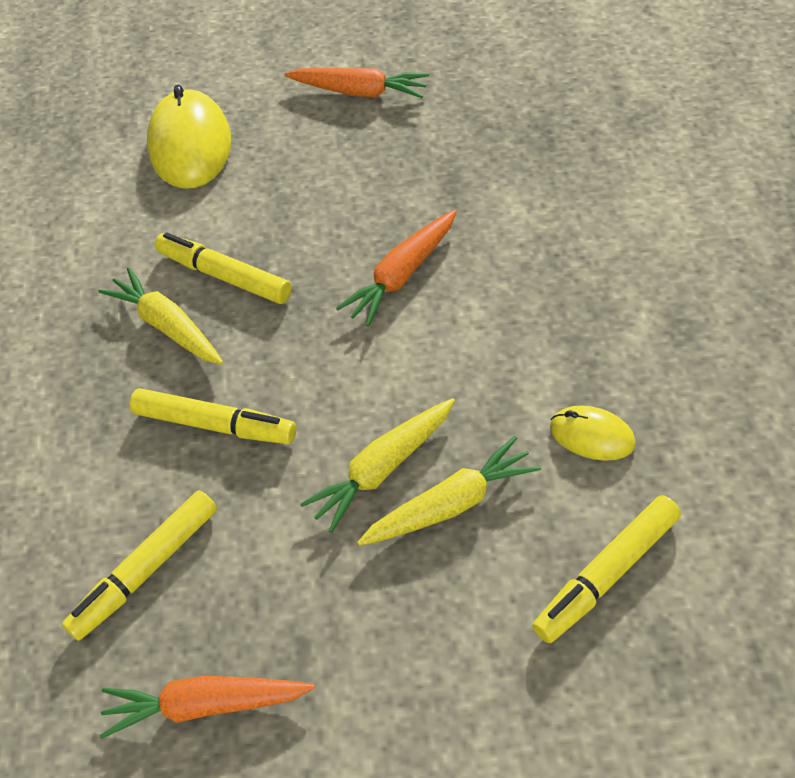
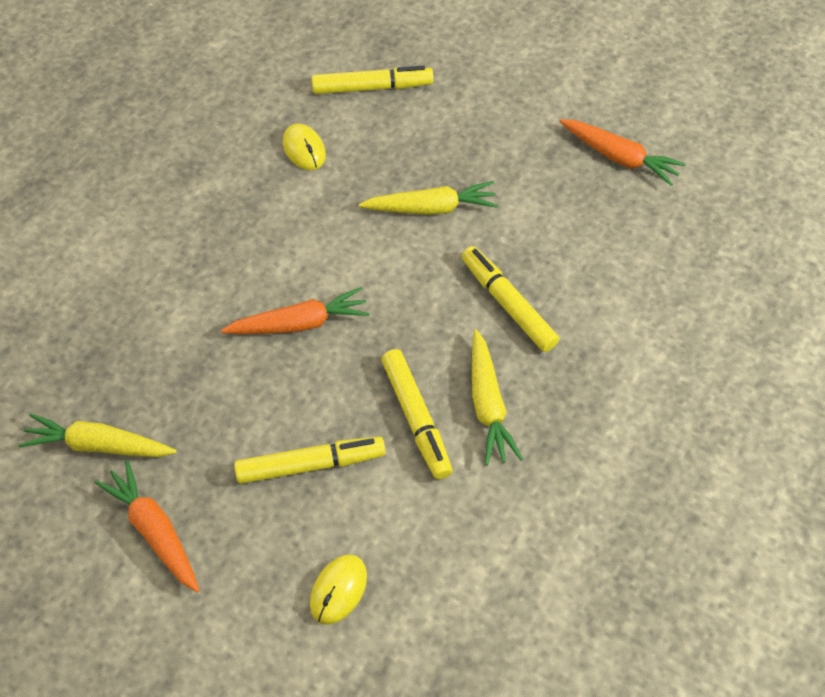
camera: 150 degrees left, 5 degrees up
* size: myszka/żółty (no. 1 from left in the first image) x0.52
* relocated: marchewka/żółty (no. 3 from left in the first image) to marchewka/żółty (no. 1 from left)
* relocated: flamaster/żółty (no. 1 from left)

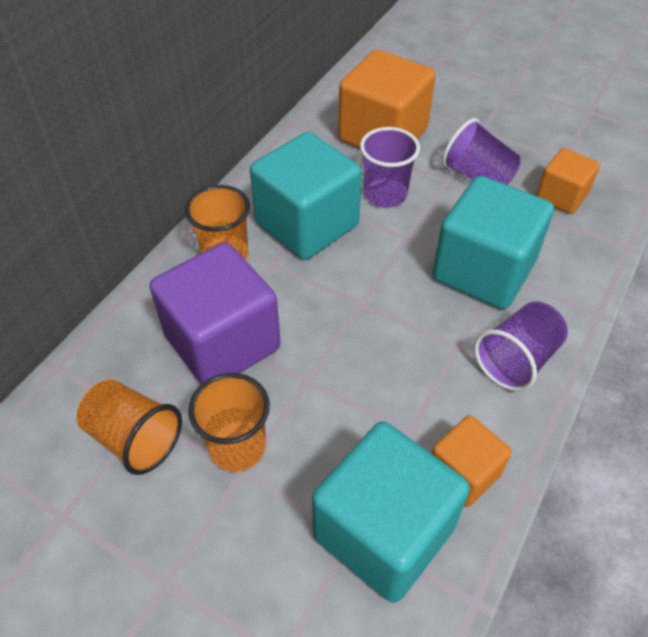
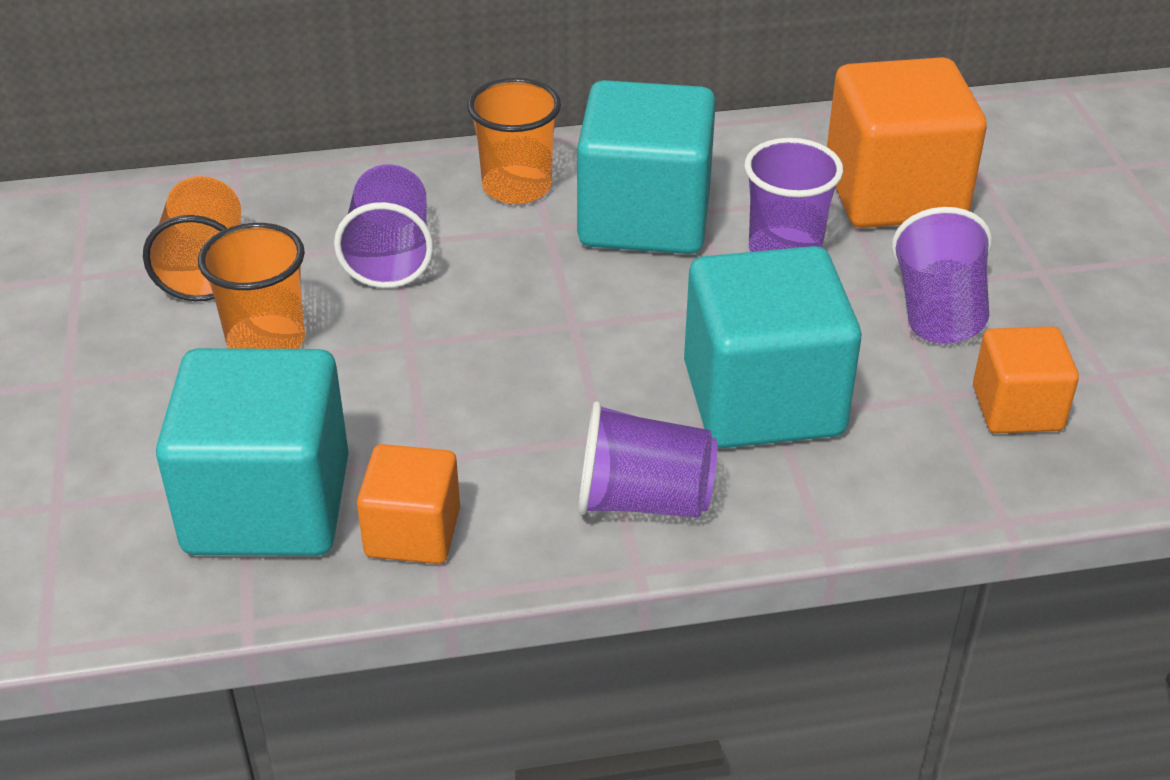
camera: 50 degrees right, 10 degrees down
* exchanged: sześcian/fioletowy to szklanka/fioletowy (no. 1 from left)

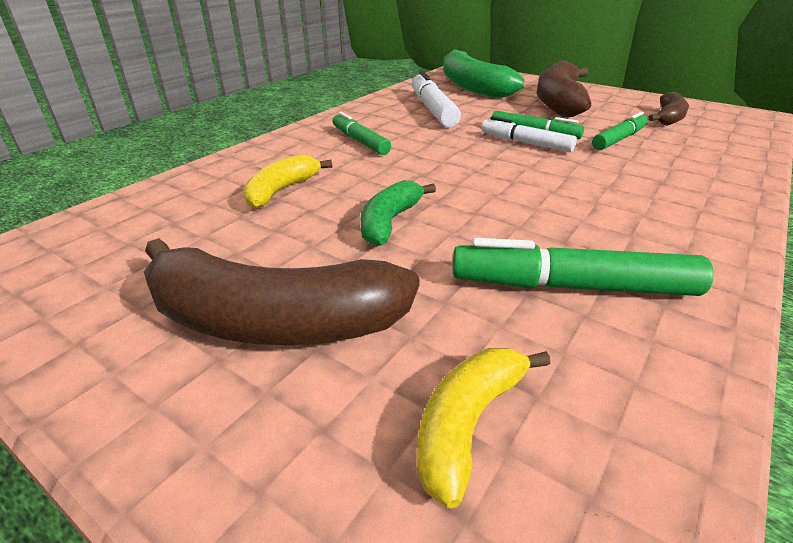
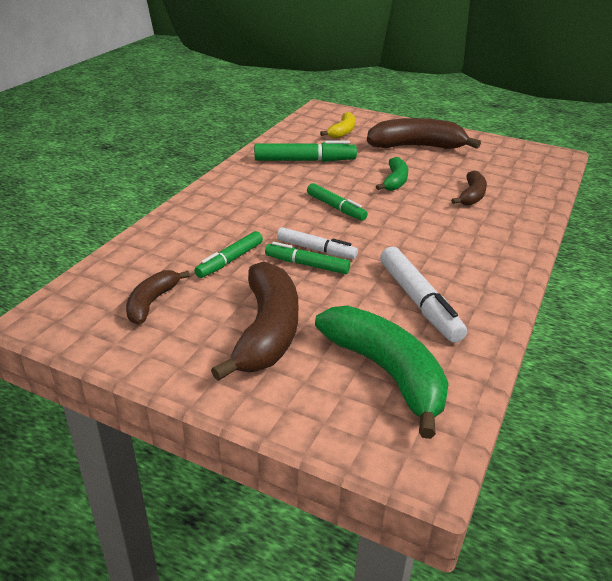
camera: 170 degrees right, 0 degrees up
* relocated: flamaster/zielony (no. 1 from left in the first image) to flamaster/zielony (no. 4 from left)
* colour: banan/żółty (no. 1 from left) to banan/brązowy (no. 4 from left)

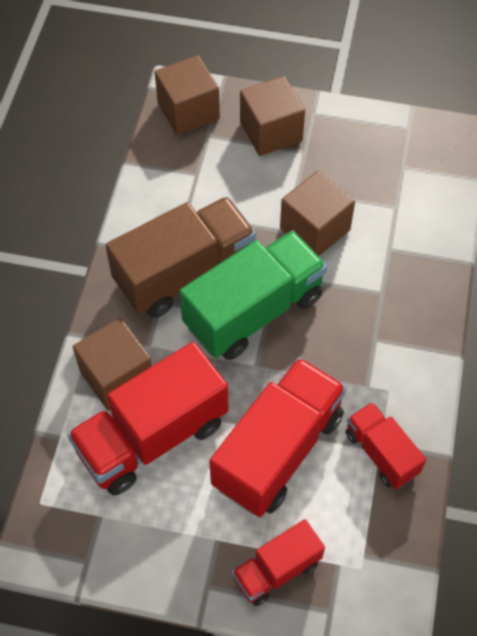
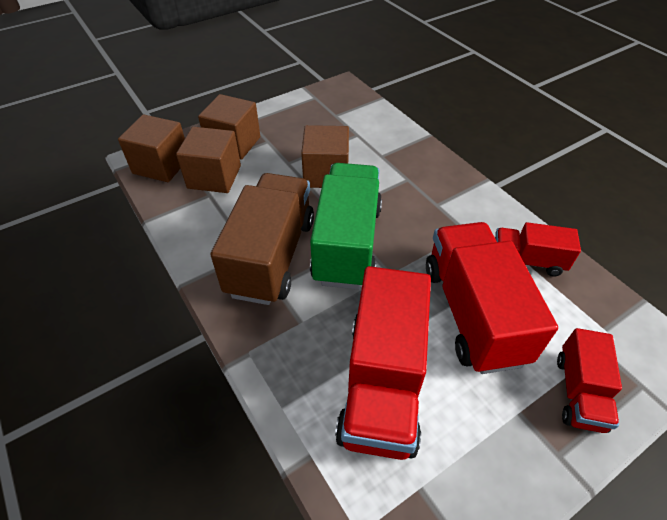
camera: 45 degrees left, 10 degrees down
* relocated: sześcian/brązowy (no. 1 from left in the first image) to sześcian/brązowy (no. 2 from left)

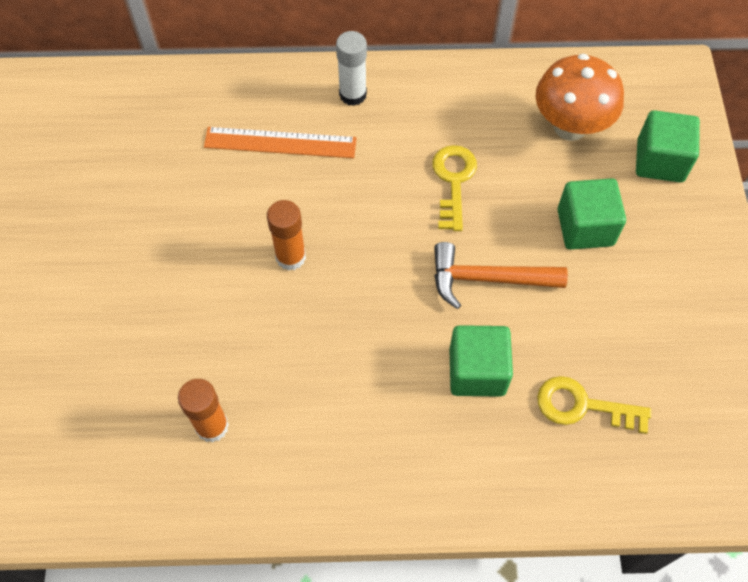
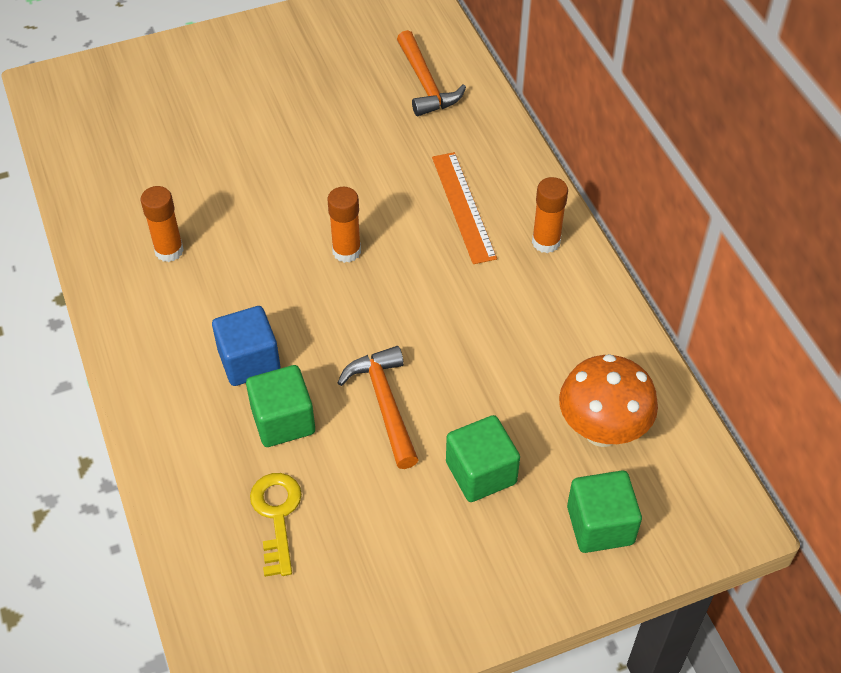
camera: 70 degrees right, 10 degrees down
* colour: klej w sztyfcie/biały to klej w sztyfcie/pomarańczowy (no. 3 from left)
* missing: klucz/żółty (no. 1 from left)
* appeared: młotek/pomarańczowy (no. 2 from left)
* appeared: sześcian/niebieski

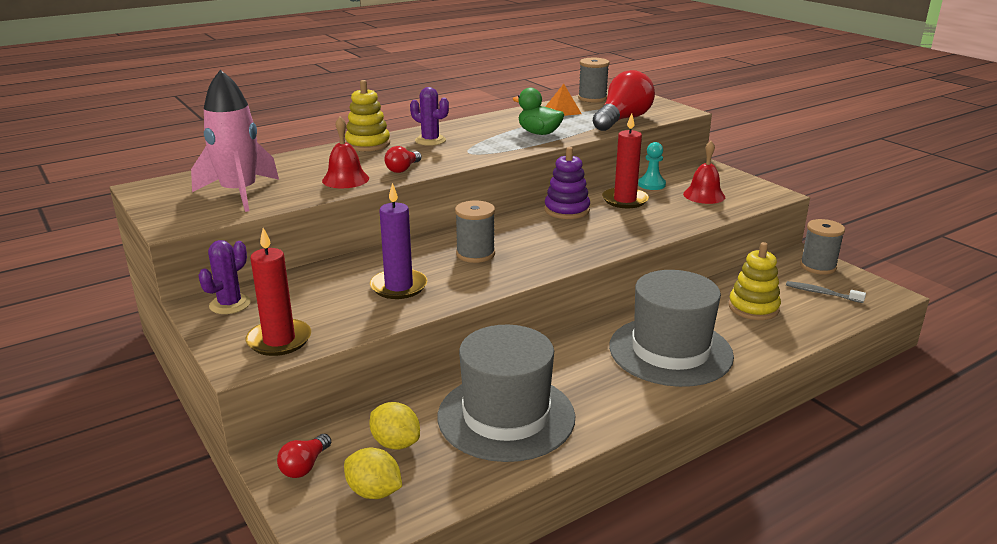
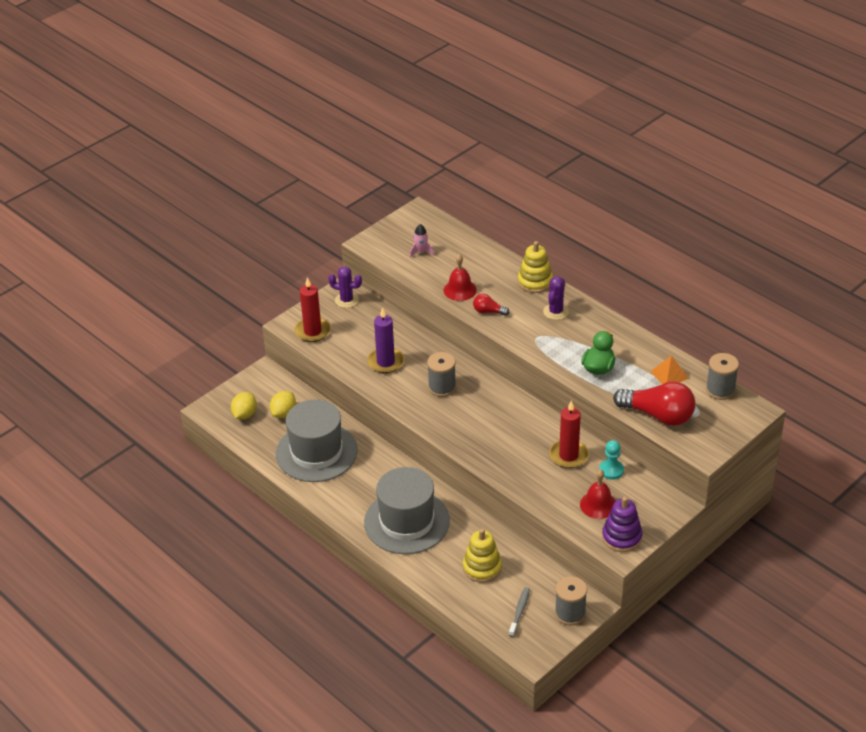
camera: 80 degrees right, 15 degrees up
* size: rakieta/różowy x0.43
* relocated: zabawka nakładanka/fioletowy
* missing: żarówka/czerwony (no. 1 from left)

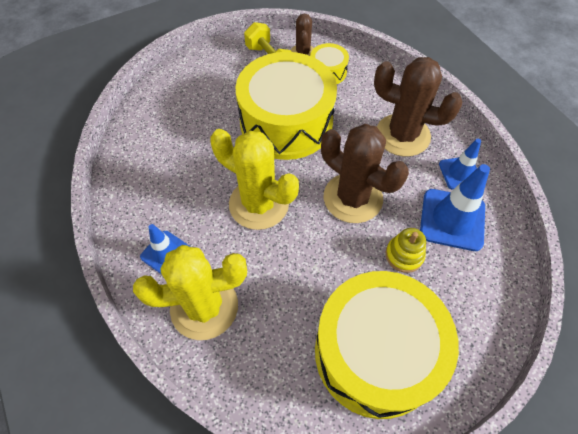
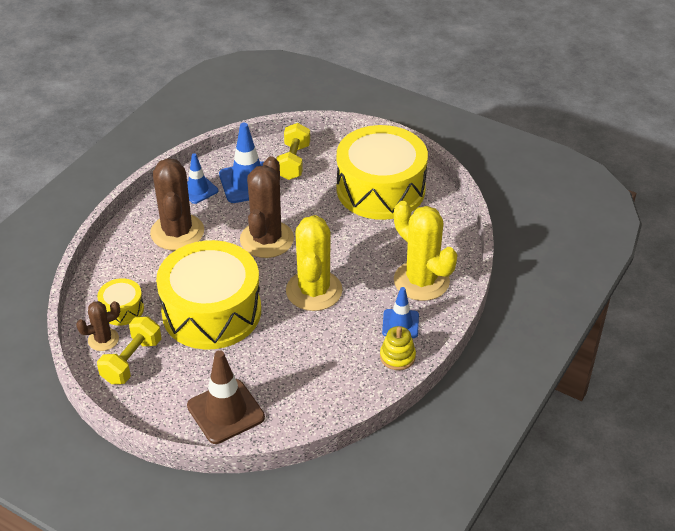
camera: 120 degrees left, 15 degrees down
* relocated: zabawka nakładanka/żółty
* appeared: hantel/żółty (no. 2 from left)
* appeared: pachołek/brązowy

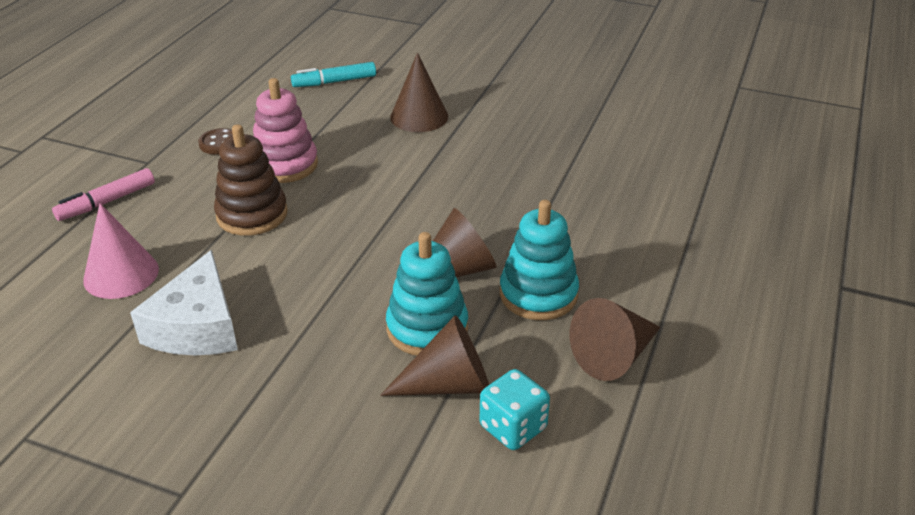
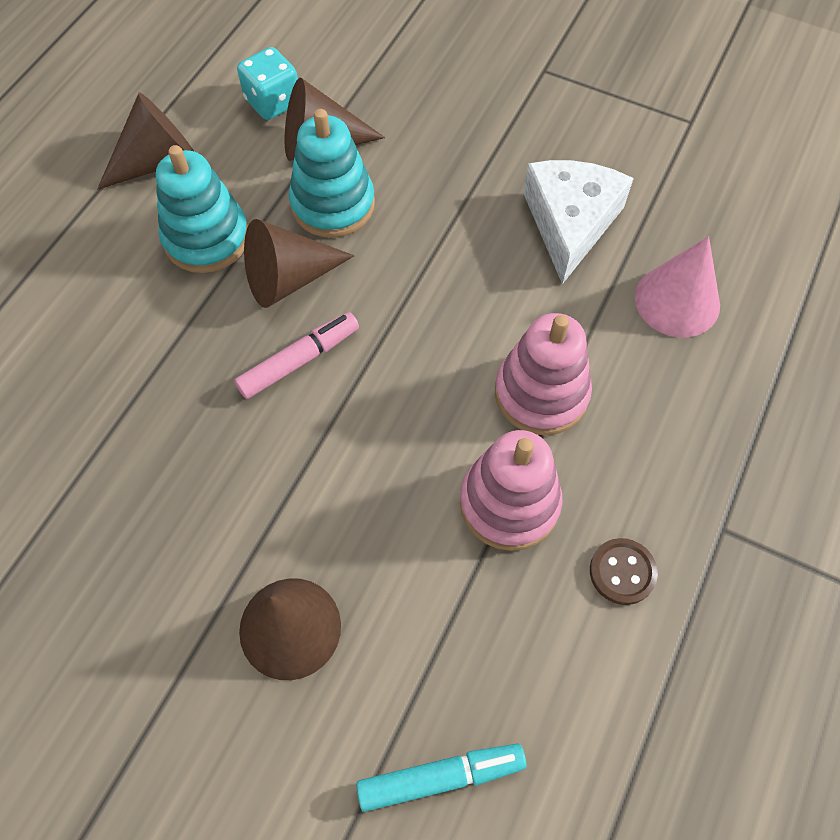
camera: 175 degrees left, 25 degrees up
* colour: zabawka nakładanka/brązowy to zabawka nakładanka/różowy (no. 2 from left)
* relocated: flamaster/różowy

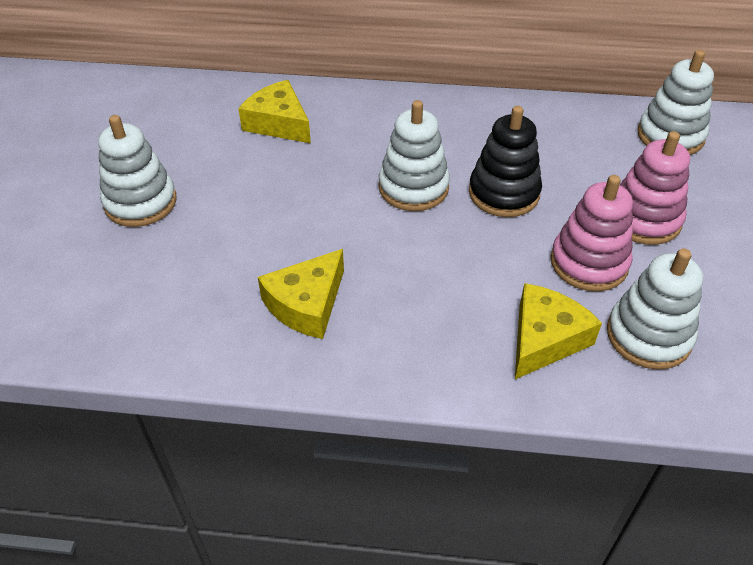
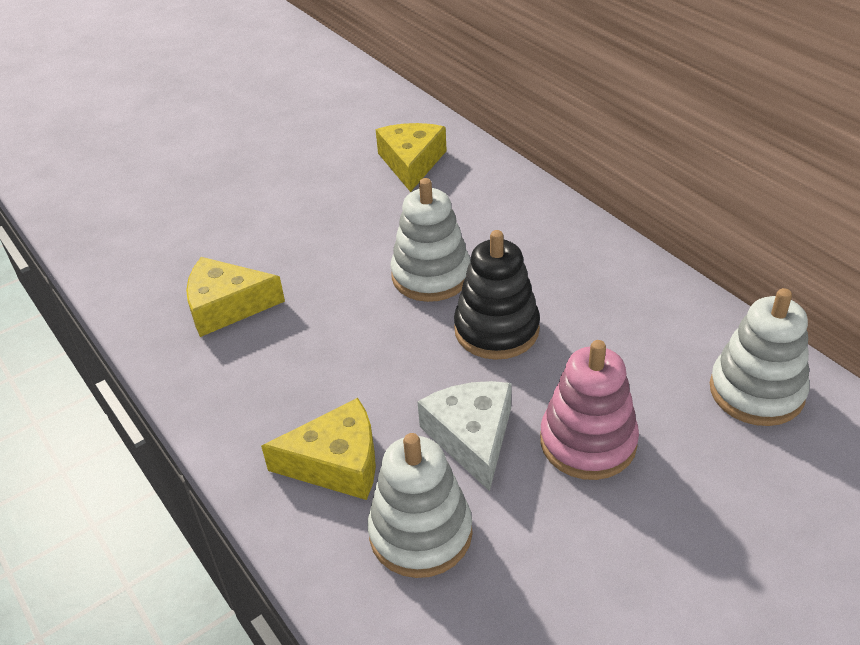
camera: 50 degrees right, 5 degrees down
* missing: zabawka nakładanka/biały (no. 1 from left)
* exchanged: zabawka nakładanka/różowy (no. 1 from left) to ser/biały

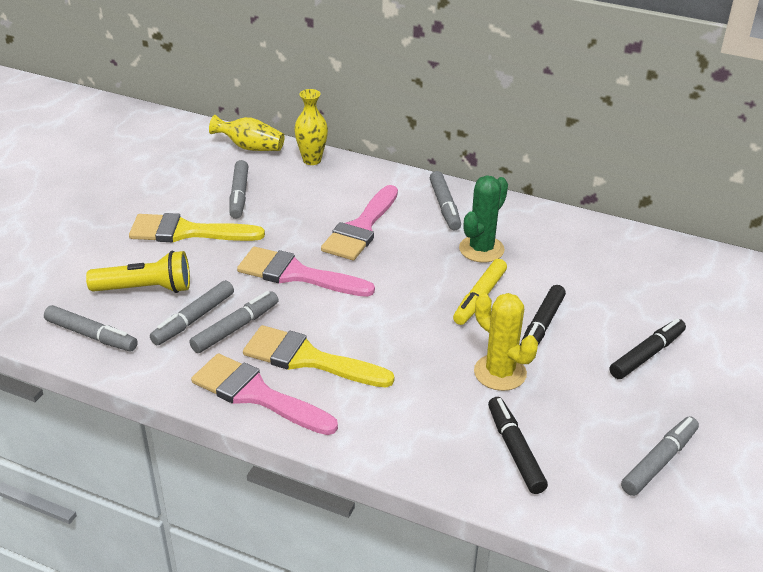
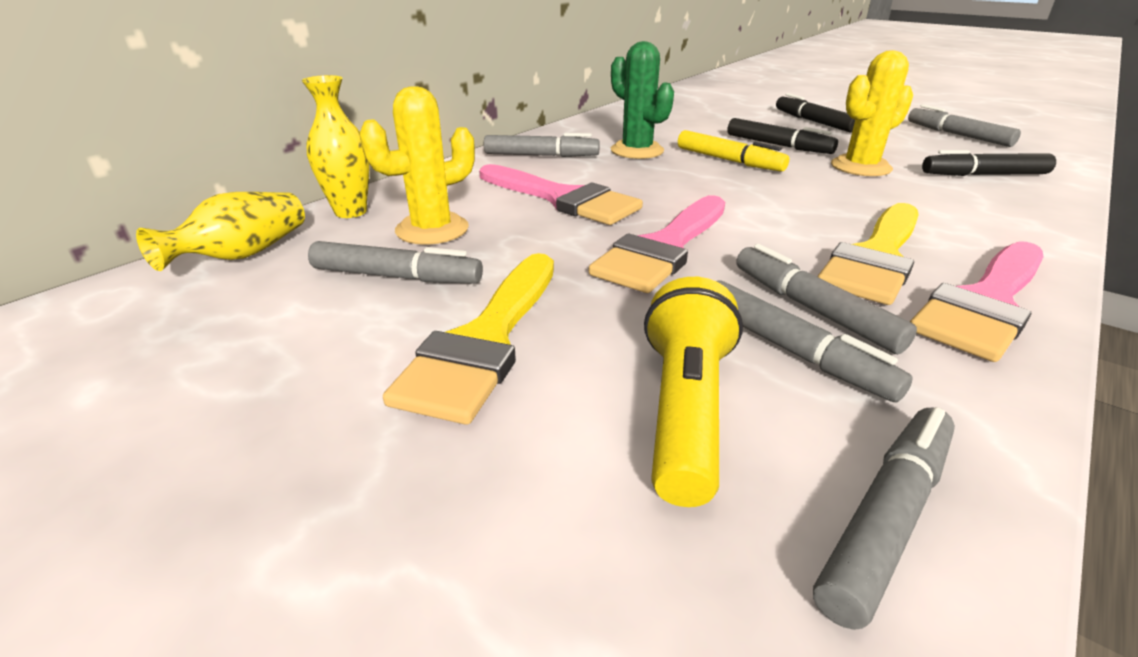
camera: 75 degrees left, 5 degrees down
* appeared: kaktus/żółty (no. 1 from left)

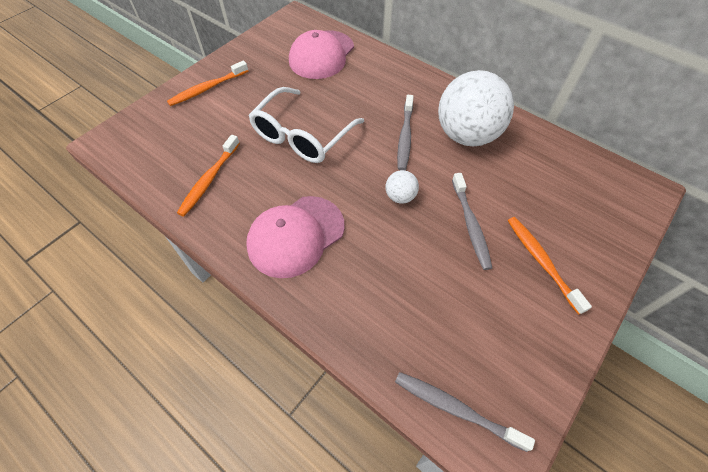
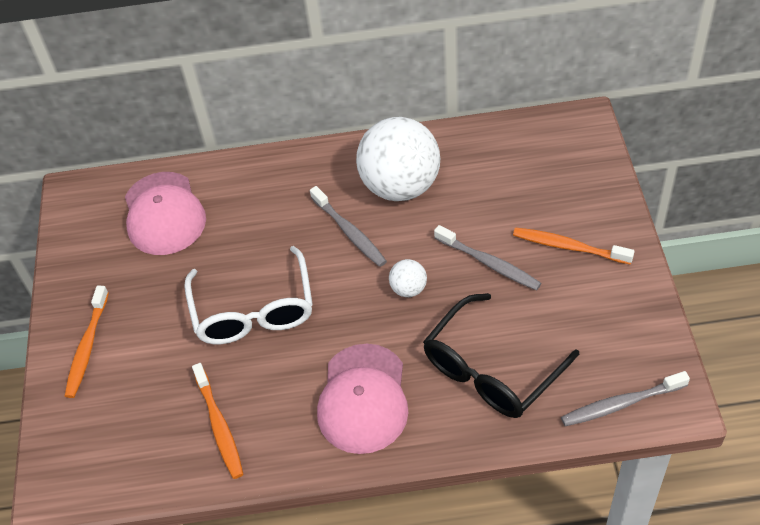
camera: 40 degrees left, 5 degrees down
* appeared: okulary/czarny

